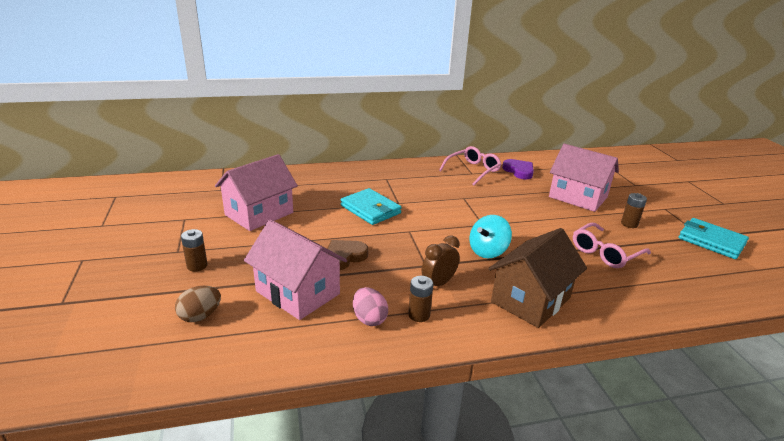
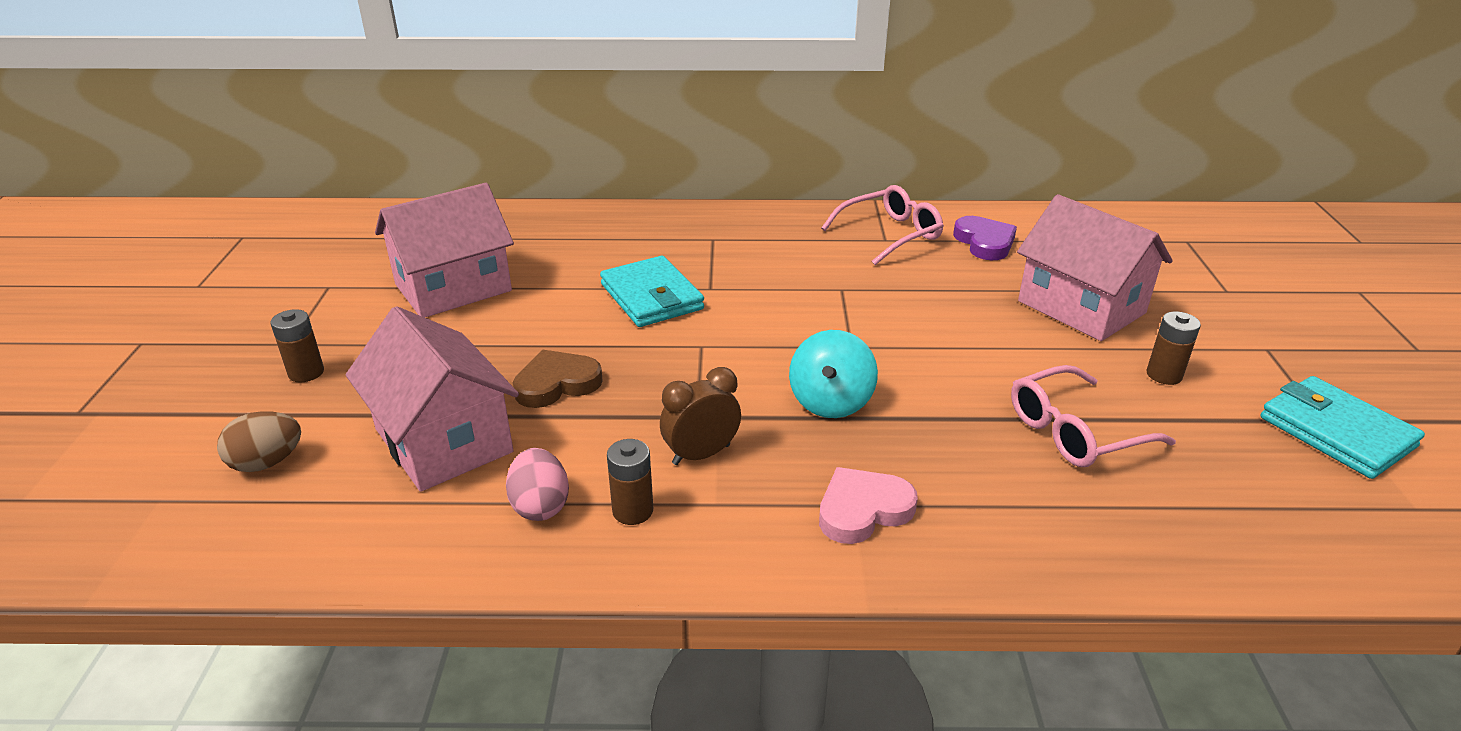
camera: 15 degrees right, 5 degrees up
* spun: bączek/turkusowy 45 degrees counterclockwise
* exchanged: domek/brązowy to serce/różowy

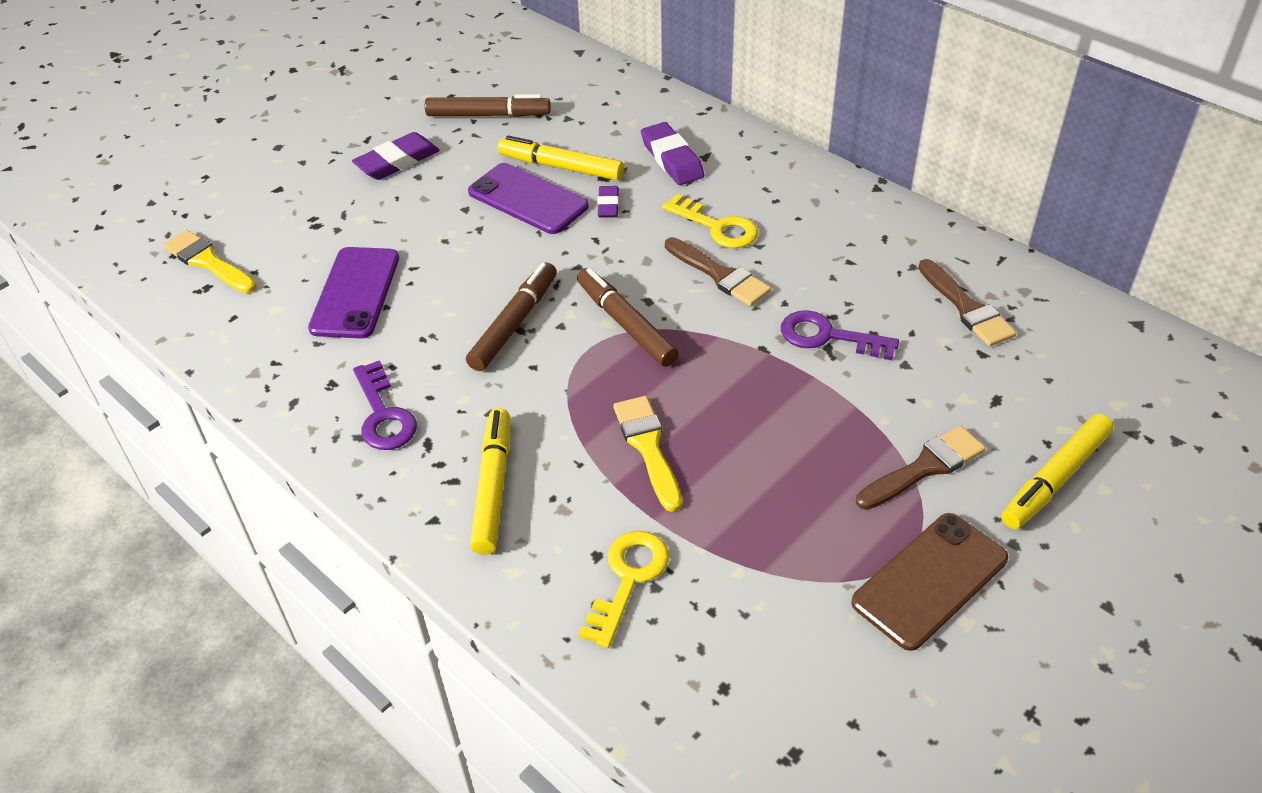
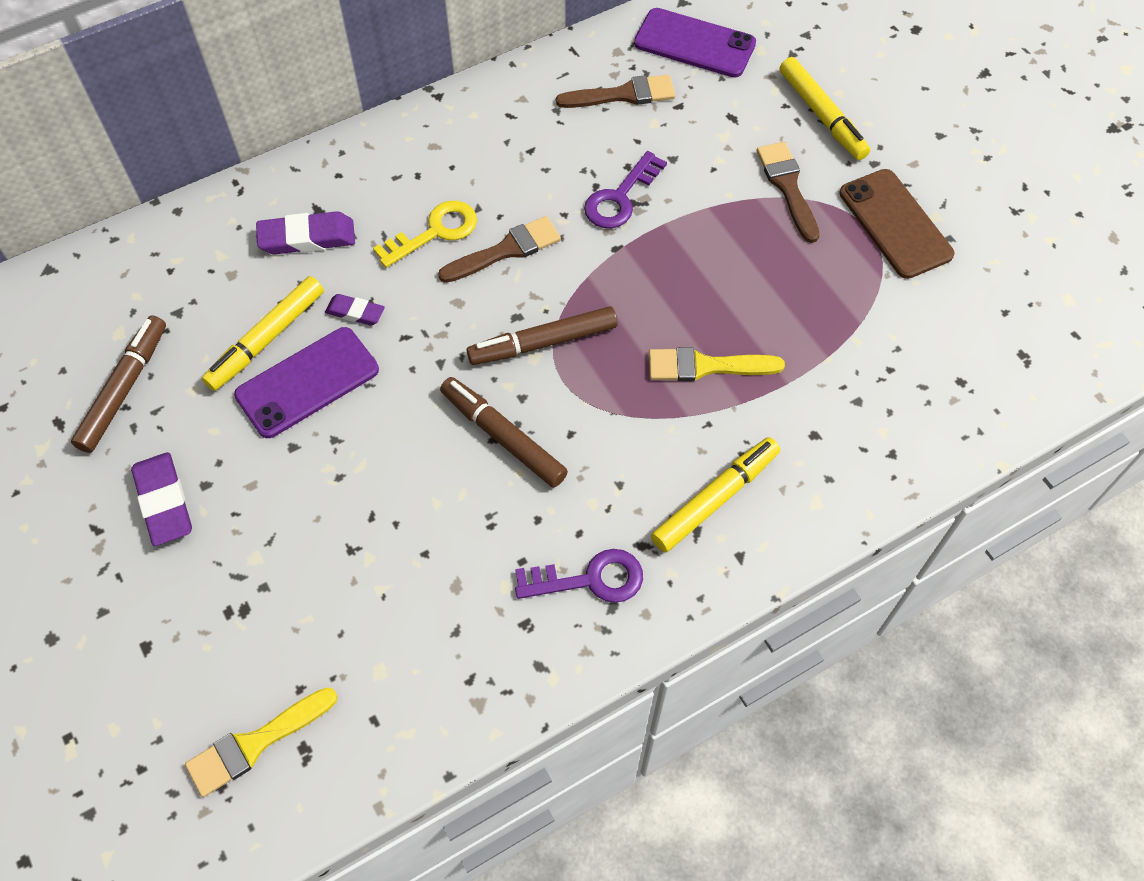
camera: 75 degrees left, 15 degrees up
* relocated: telefon/fioletowy (no. 1 from left in the first image) to telefon/fioletowy (no. 2 from left)
* spun: flamaster/żółty (no. 1 from left in the first image) 120 degrees clockwise
* missing: klucz/żółty (no. 1 from left)

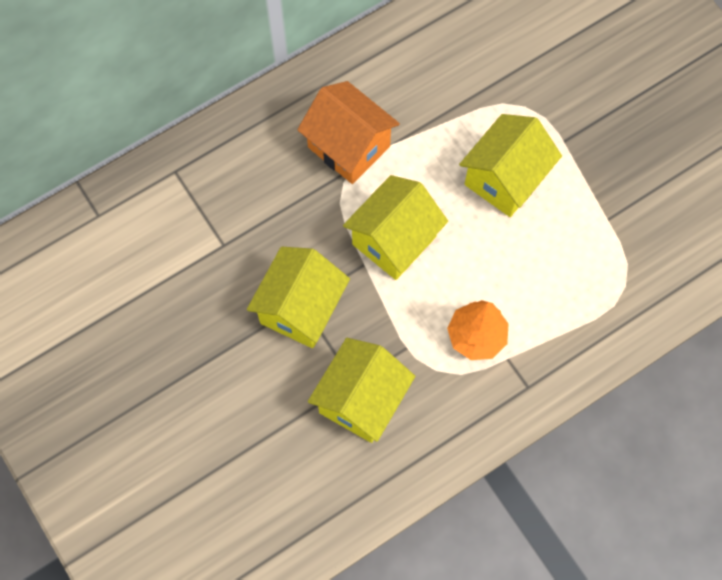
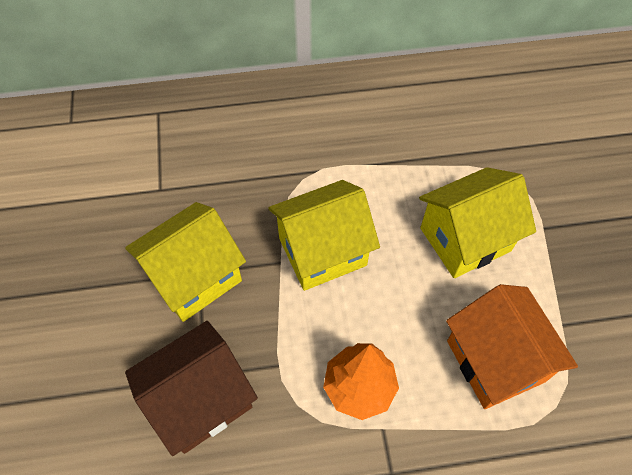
camera: 25 degrees right, 10 degrees down
* relocated: domek/pomarańczowy
* colour: domek/żółty (no. 2 from left) to domek/brązowy

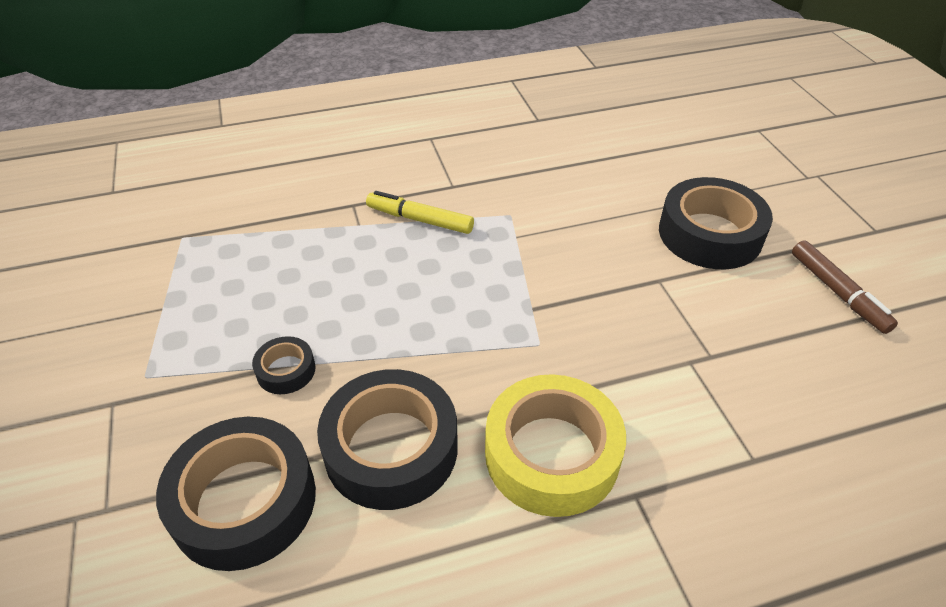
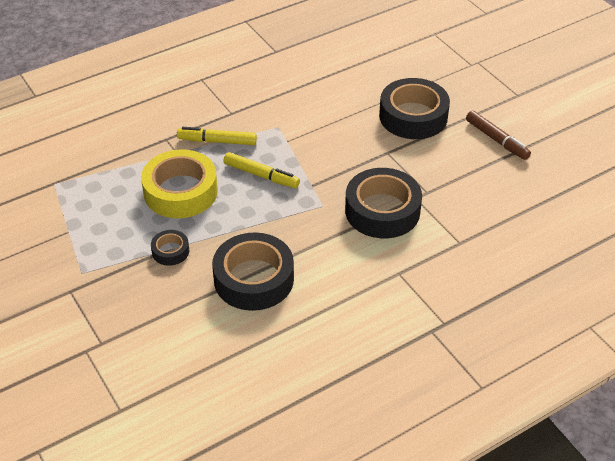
camera: 15 degrees left, 0 degrees up
* relocated: taśma klejąca/żółty
* relocated: taśma klejąca/czarny (no. 1 from left in the first image) to taśma klejąca/czarny (no. 3 from left)
* appeared: flamaster/żółty (no. 2 from left)

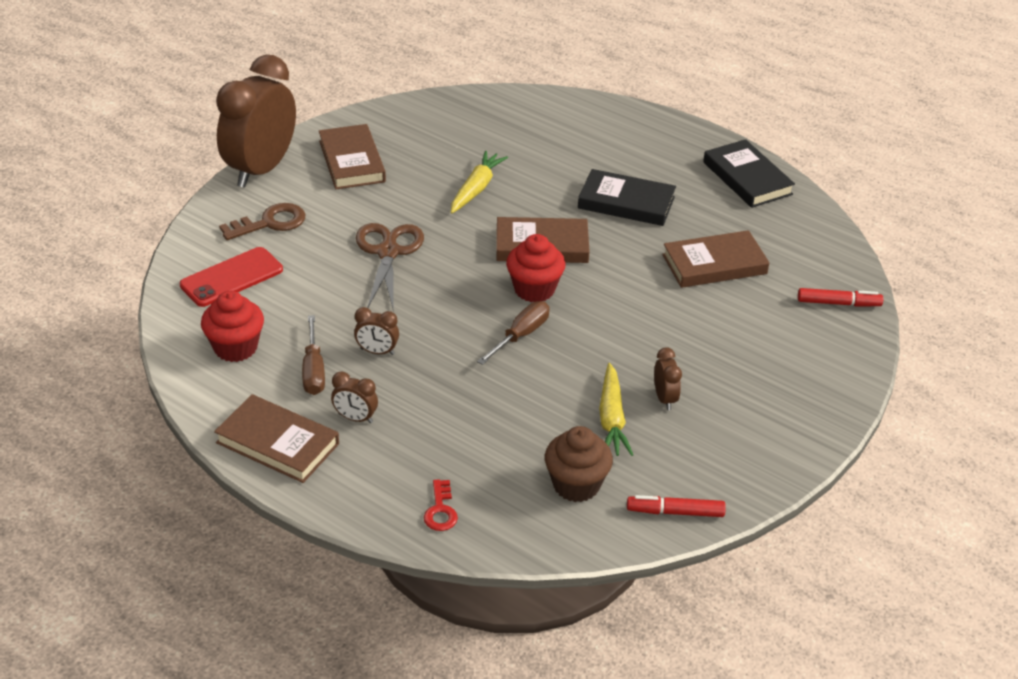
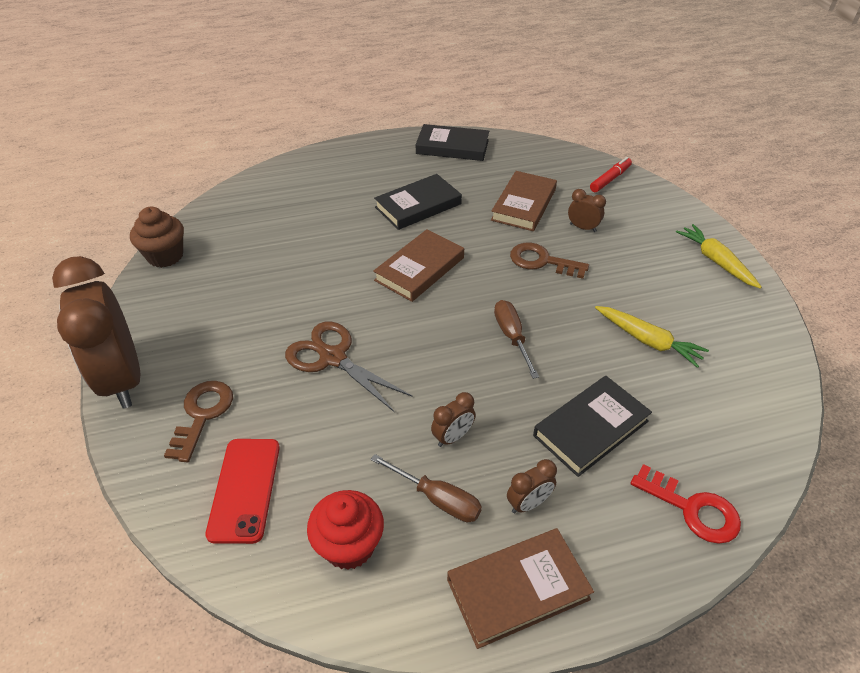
camera: 50 degrees left, 5 degrees up
* missing: książka/brązowy (no. 2 from left)
* relocated: marchewka/żółty (no. 1 from left in the first image) to marchewka/żółty (no. 2 from left)
* missing: muffinka/czerwony (no. 2 from left)
* relocated: budzik/brązowy (no. 4 from left)
* relocated: muffinka/brązowy
* size: klucz/czerwony x1.58
* missing: flamaster/czerwony (no. 1 from left)
* appeared: klucz/brązowy (no. 2 from left)
* appeared: książka/czarny (no. 3 from left)

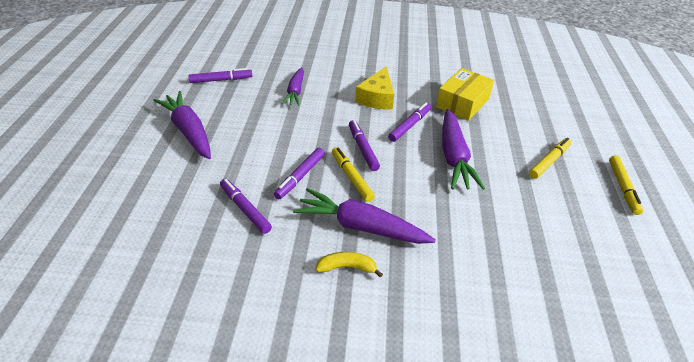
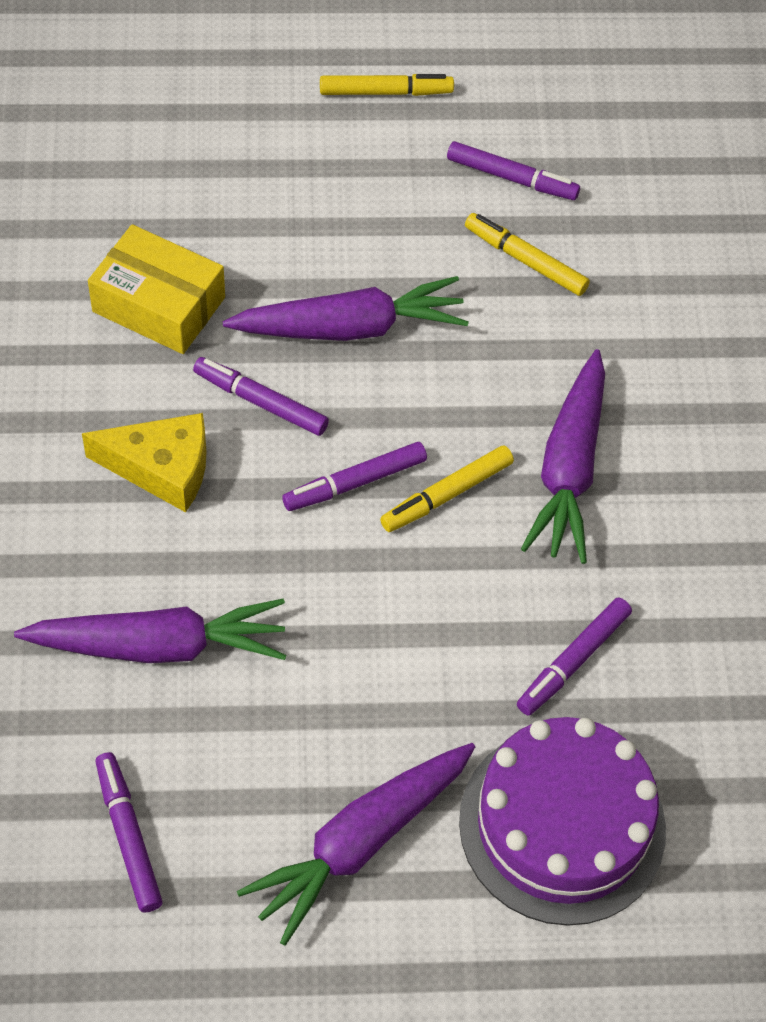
camera: 100 degrees left, 15 degrees up
* size: marchewka/fioletowy (no. 2 from left in the first image) x1.57
* relocated: flamaster/żółty (no. 2 from left in the first image) to flamaster/żółty (no. 3 from left)
* relocated: flamaster/fioletowy (no. 3 from left in the first image) to flamaster/fioletowy (no. 4 from left)
* missing: banan/żółty
* appeared: tort/fioletowy

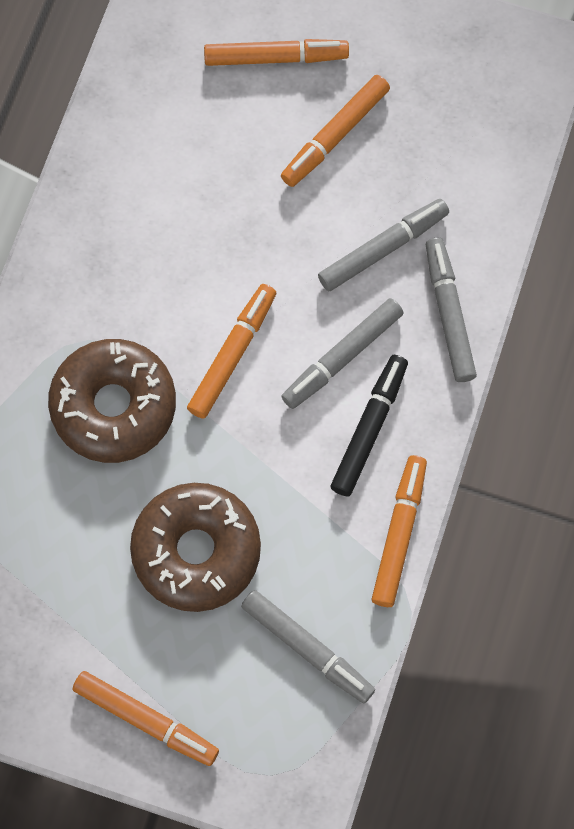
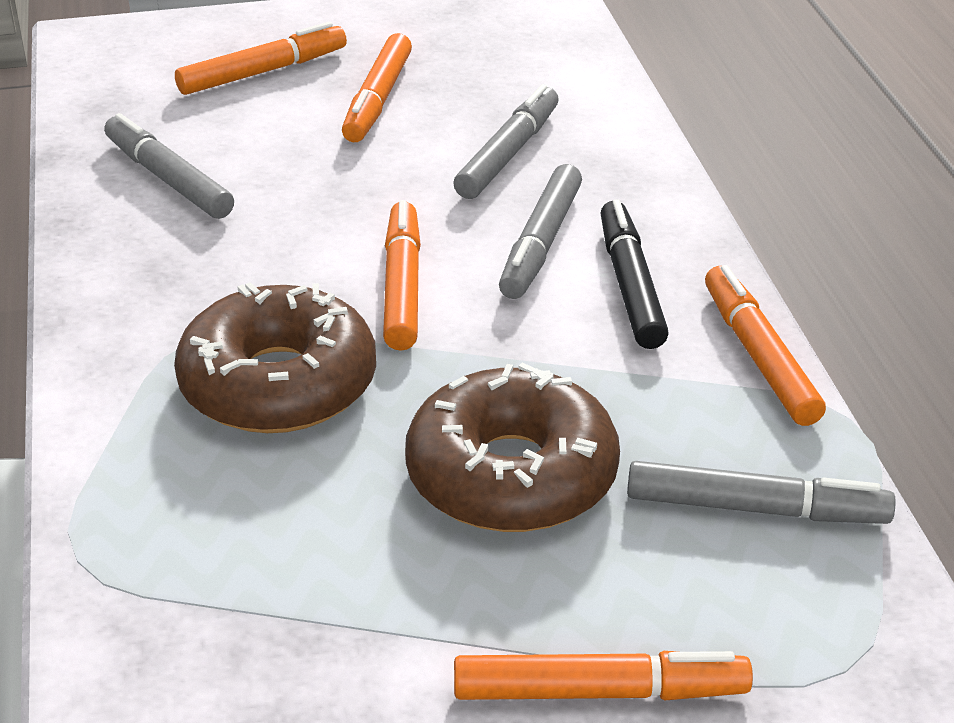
camera: 30 degrees left, 35 degrees down
* relocated: flamaster/szary (no. 4 from left in the first image) to flamaster/szary (no. 1 from left)

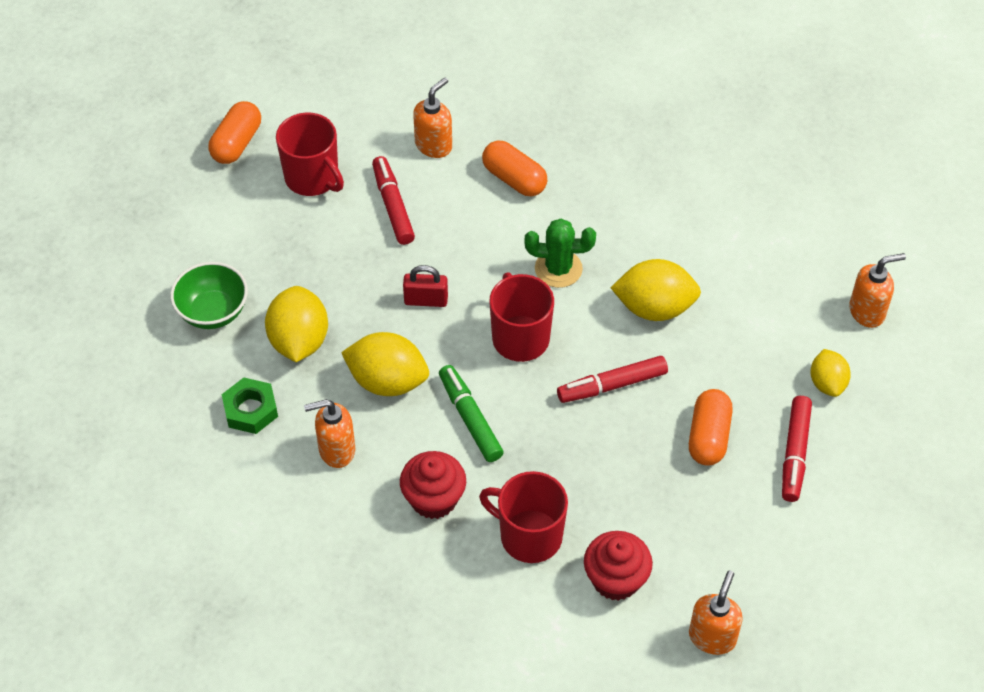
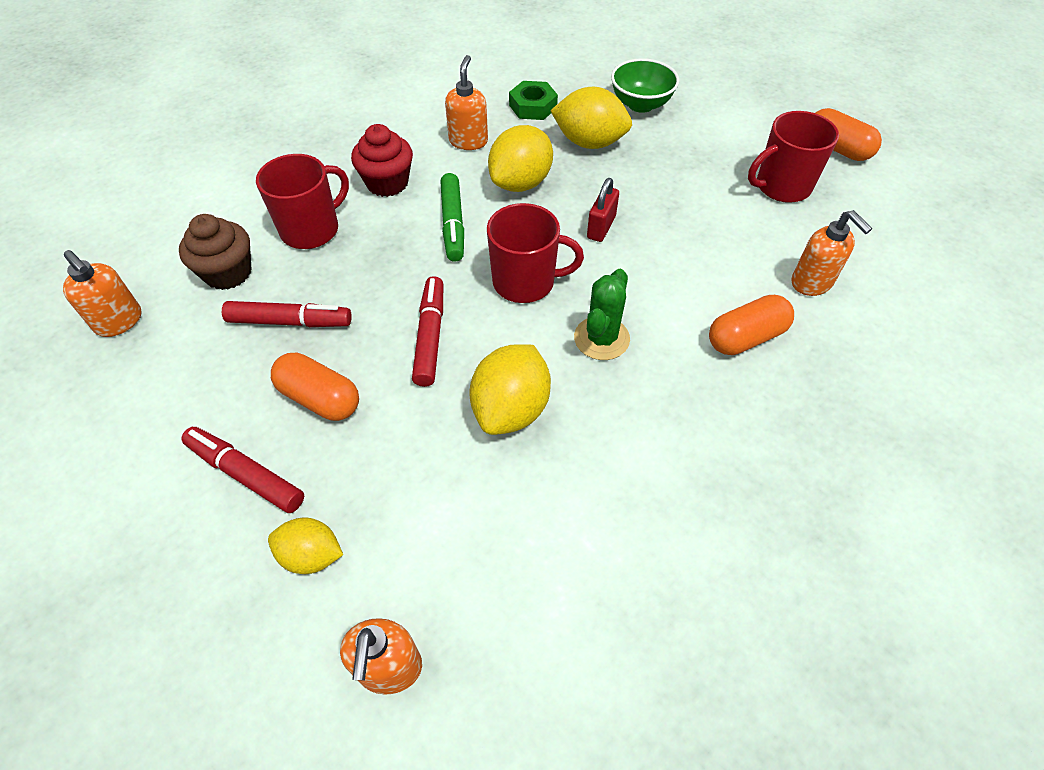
camera: 110 degrees right, 0 degrees up
* relocated: flamaster/czerwony (no. 1 from left in the first image) to flamaster/czerwony (no. 2 from left)
* spun: flamaster/zielony 90 degrees clockwise
* colour: muffinka/czerwony (no. 2 from left) to muffinka/brązowy

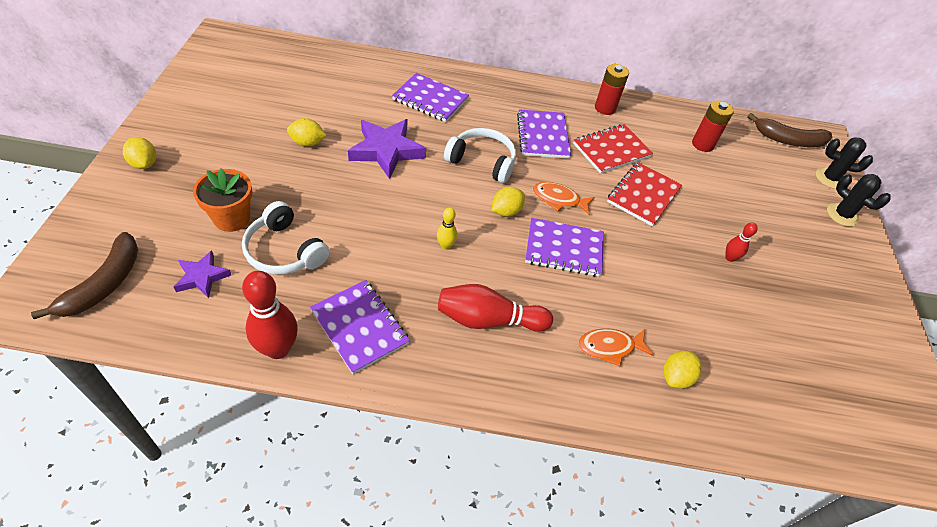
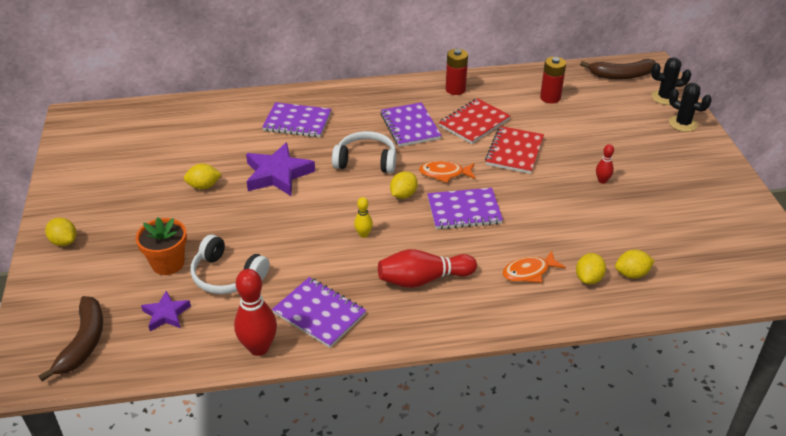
camera: 10 degrees left, 10 degrees down
* appeared: cytryna/żółty (no. 5 from left)

